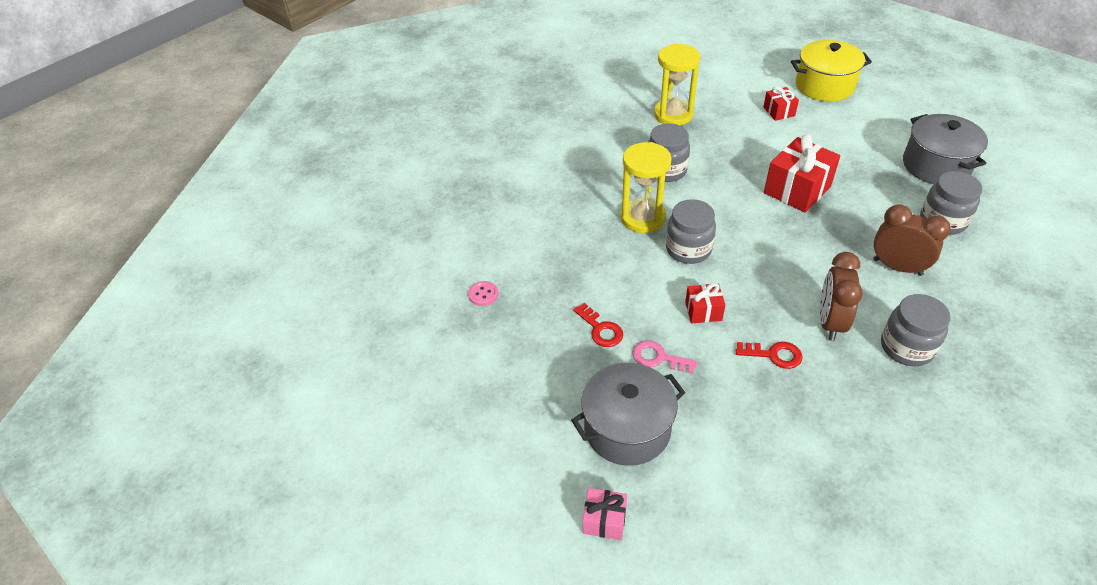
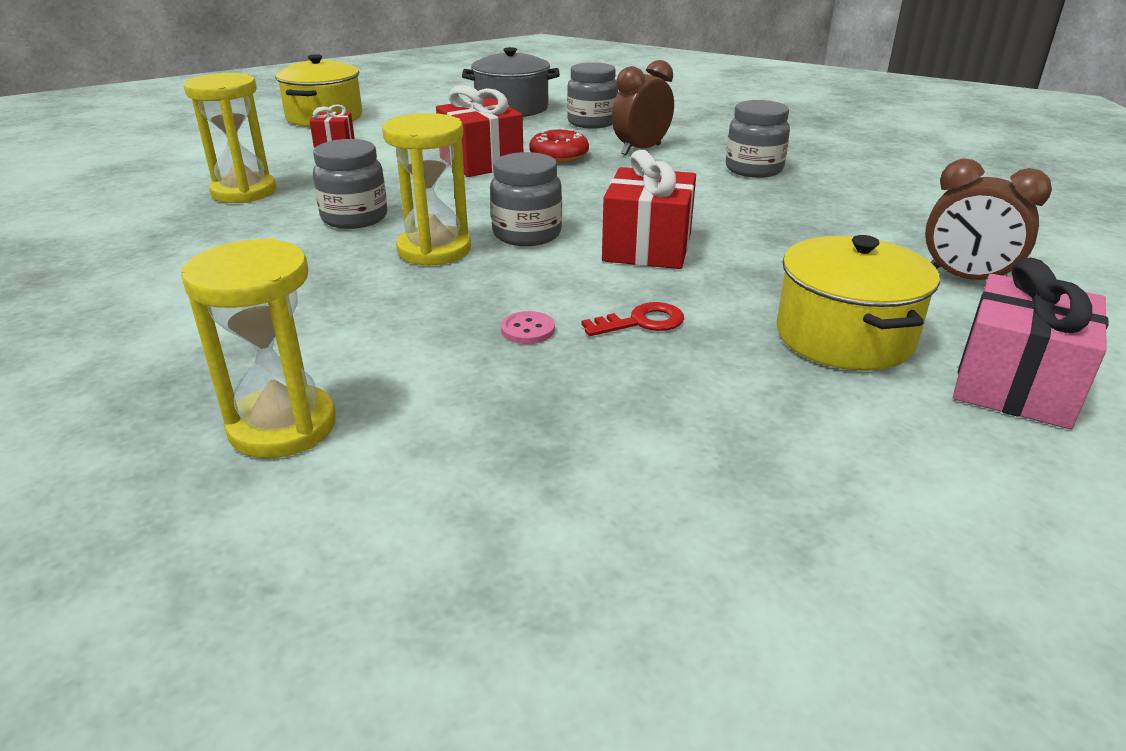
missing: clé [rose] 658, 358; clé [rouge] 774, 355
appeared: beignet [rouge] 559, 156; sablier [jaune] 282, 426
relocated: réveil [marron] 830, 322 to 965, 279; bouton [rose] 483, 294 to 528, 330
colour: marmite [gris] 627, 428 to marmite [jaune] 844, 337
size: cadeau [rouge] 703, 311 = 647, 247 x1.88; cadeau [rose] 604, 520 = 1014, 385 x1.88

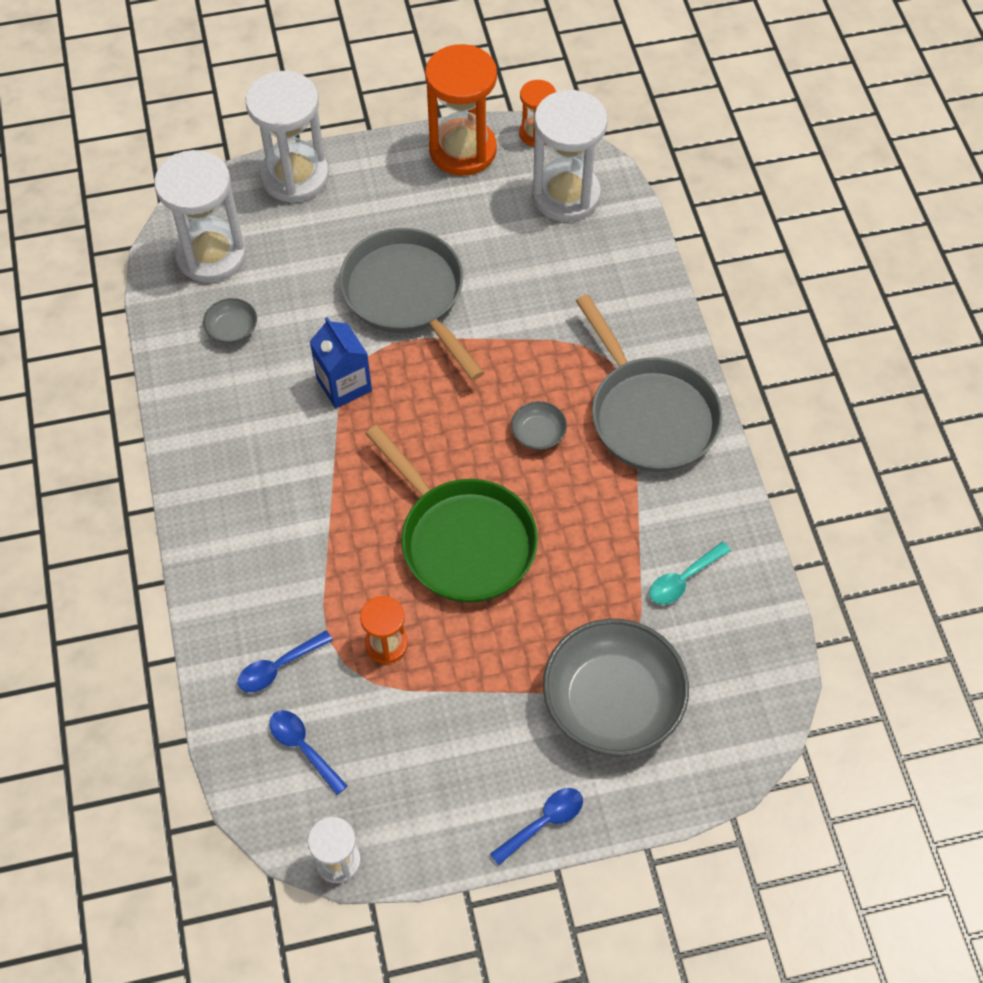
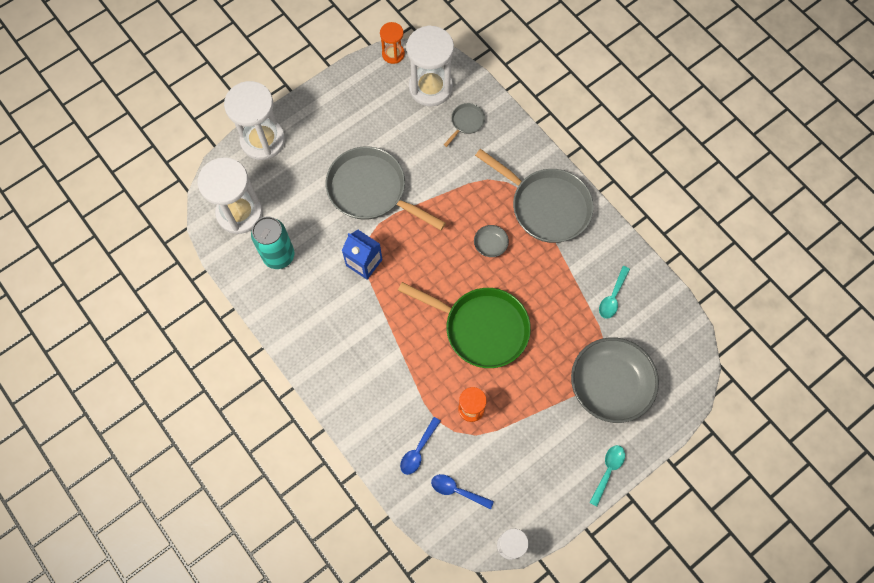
missing: sablier [orange] 462, 150
appeared: poêle [gris] 466, 122
exchanged: bol [gris] 232, 329 to canette [turquoise] 278, 255
colour: cuillère [bleu] 543, 822 to cuillère [turquoise] 608, 471

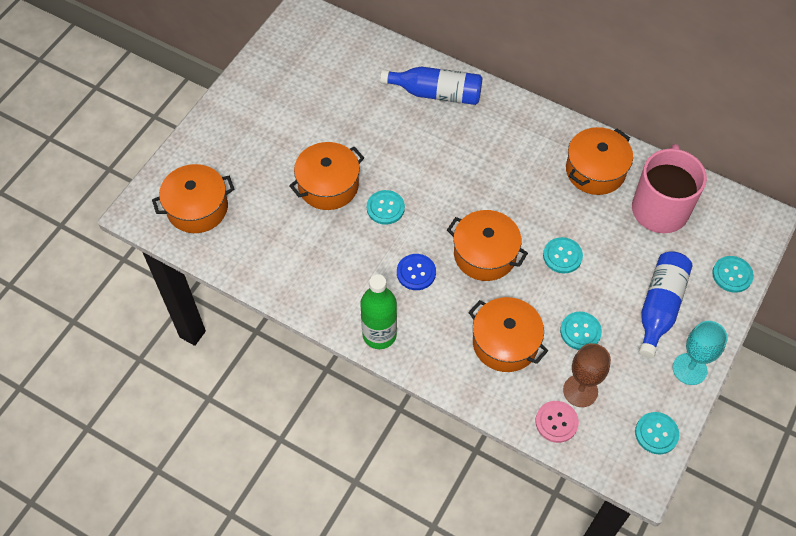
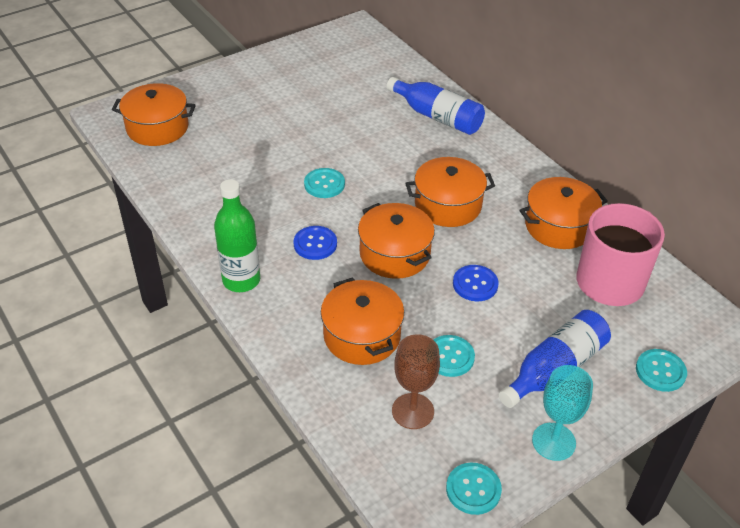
missing: bouton [rose] 556, 422
relocated: marmite [orange] 328, 185 to 448, 205
colour: bouton [turquoise] 562, 256 to bouton [bleu] 475, 284

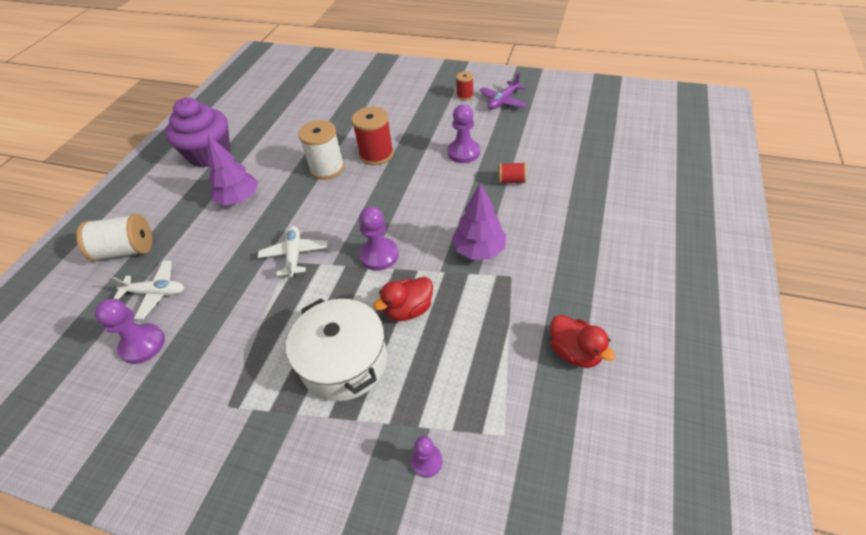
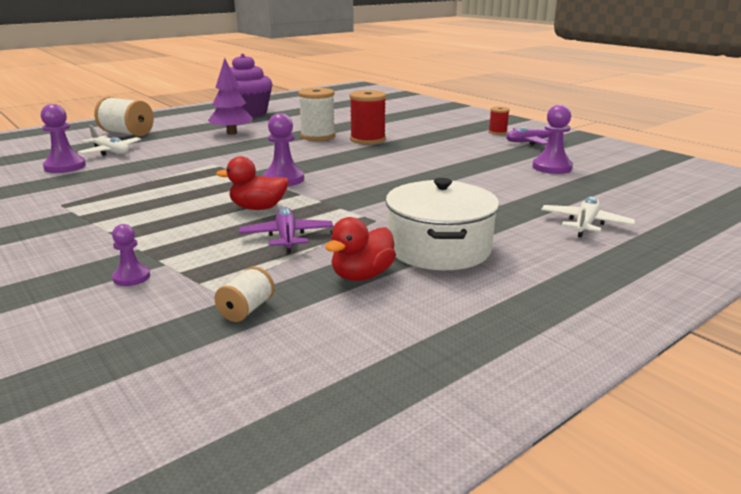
missing: bobine [rouge] 511, 180; arbre [violet] 479, 250
appeared: avion [violet] 287, 237; bobine [blanc] 246, 310
relocated: pion [violet] 463, 152 to 552, 167; avion [blanc] 294, 255 to 585, 224; marmite [blanc] 344, 361 to 439, 248
spun: canard [rouge] 574, 352 = 362, 276 45 degrees clockwise

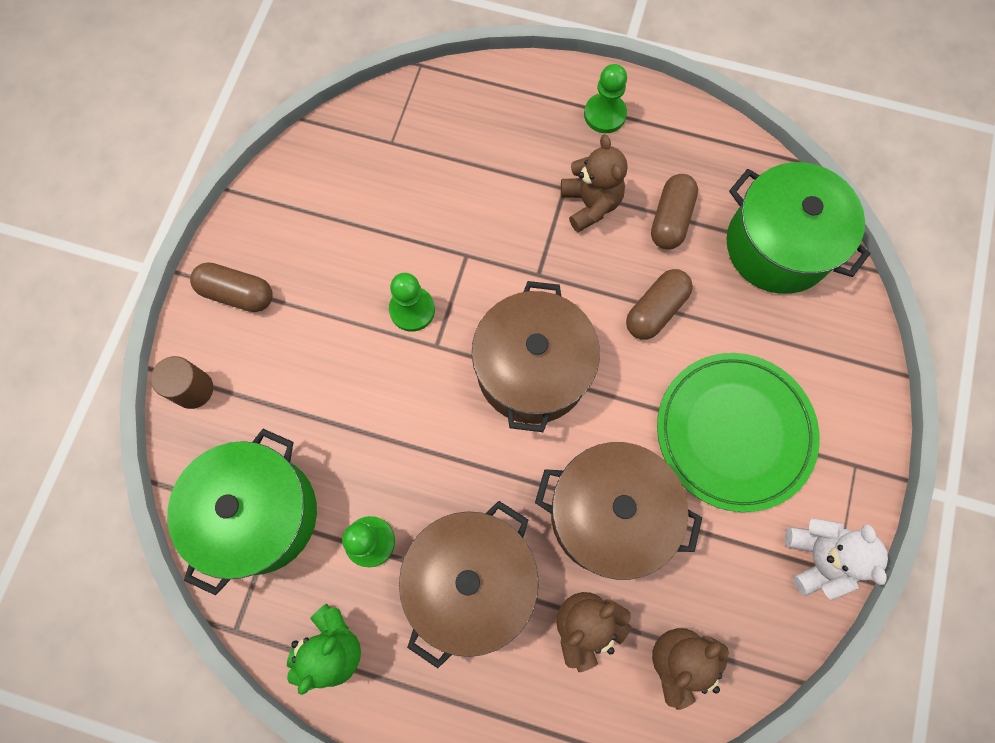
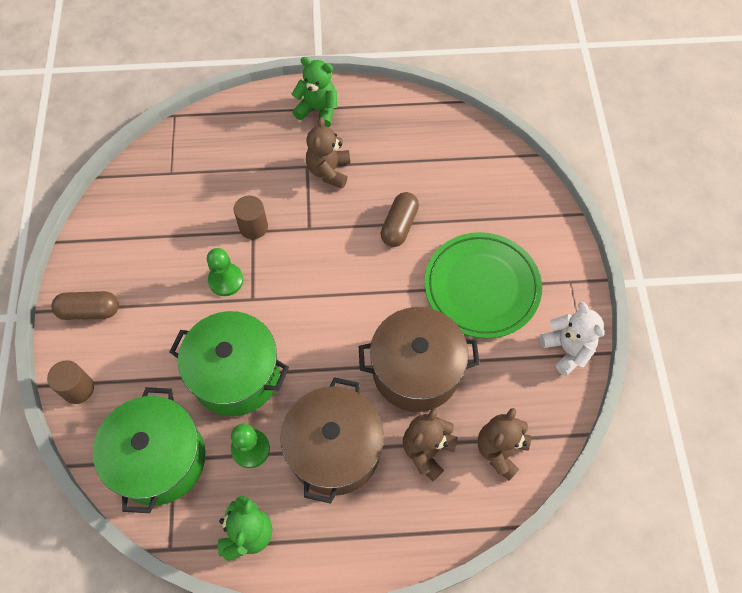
missing: gélule [marron] 670, 219; marmite [marron] 532, 370
appeared: cylindre [marron] 253, 227
relocated: marmite [vert] 777, 246 to 236, 374
exchanged: pion [vert] 605, 114 to ours en peluche [vert] 318, 110
spun: ours en peluche [marron] 590, 204 = 329, 171 135 degrees counterclockwise

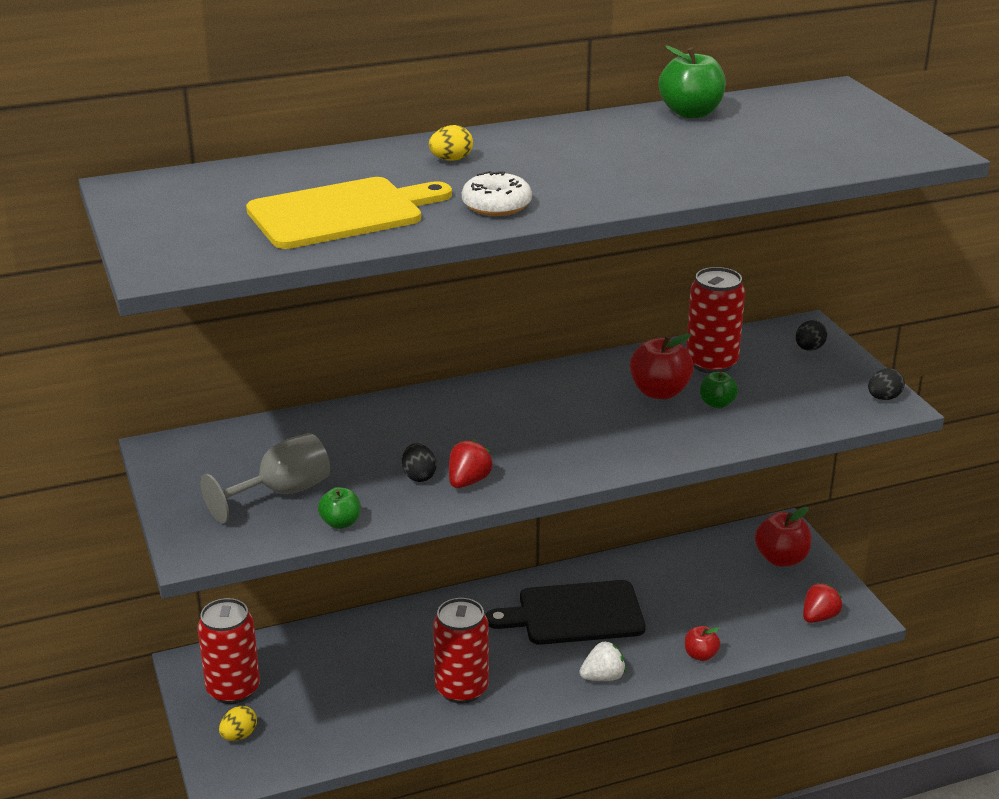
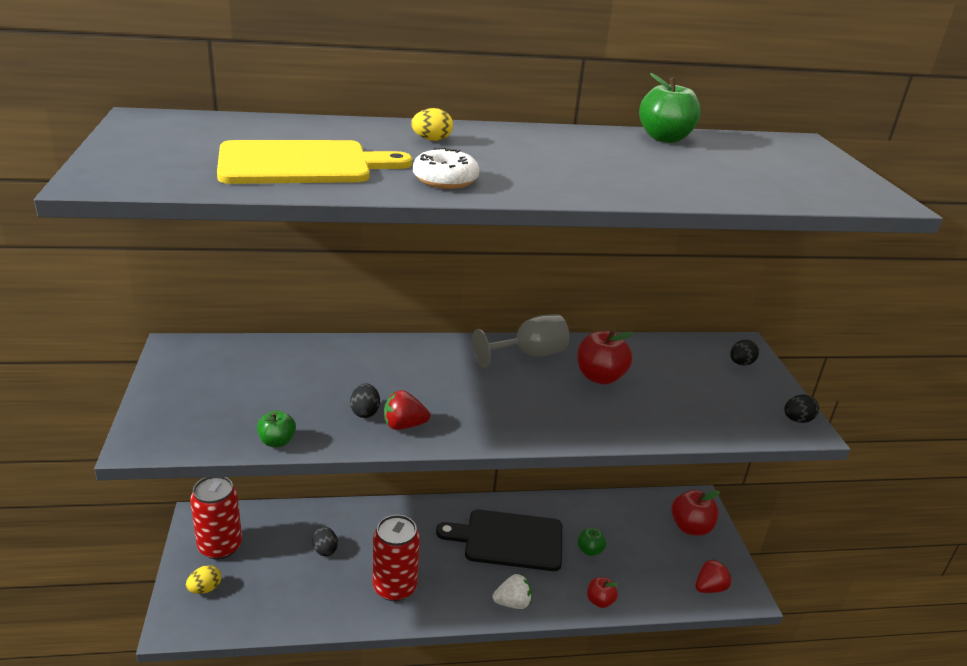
missing: canette [rouge] 711, 363
appeared: œuf [noir] 325, 549
relocated: pomme [vert] 717, 404 to 589, 550; verre à pied [gris] 282, 493 to 529, 354
spun: fraise [rouge] 468, 481 = 404, 425 135 degrees counterclockwise

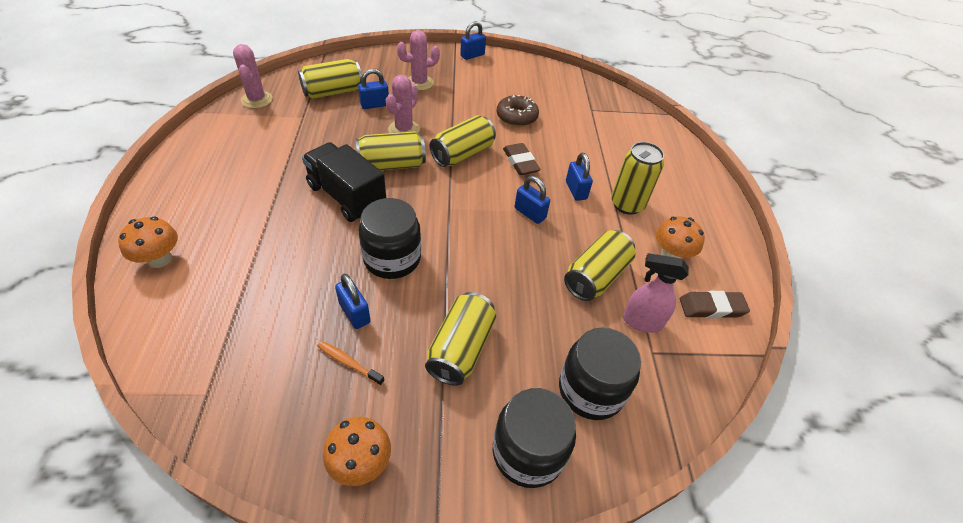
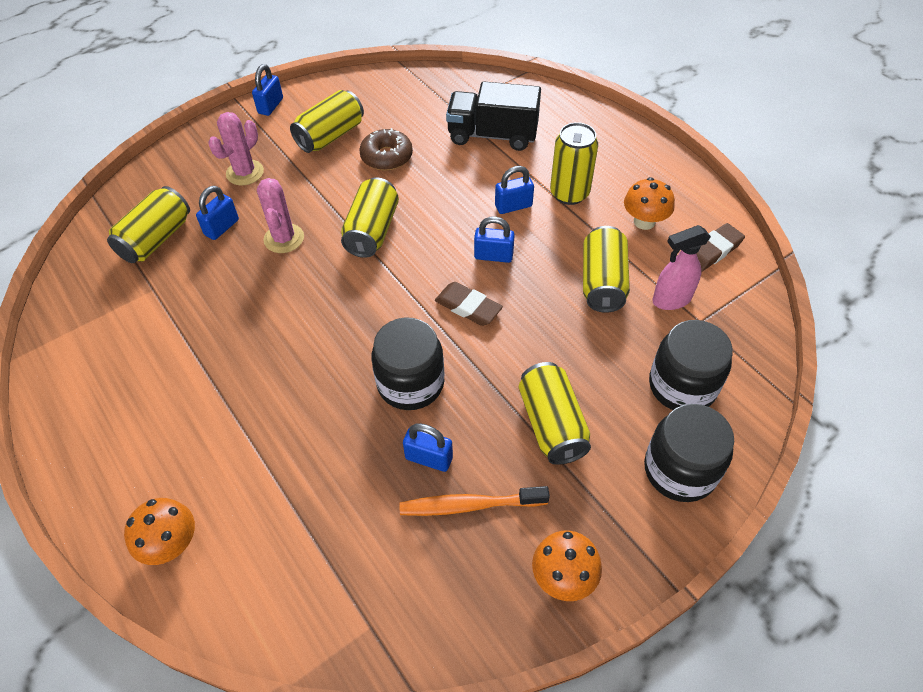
missing: cactus [rose] 257, 100
relocated: canette [jaune] 392, 165 to 330, 136; camion [noir] 346, 196 to 492, 135; gomme [marron] 520, 162 to 468, 307
spun: cadenas [bleu] 576, 190 = 513, 206 60 degrees counterclockwise
size: brosse à dents [orange] 348, 362 = 469, 505 x1.64

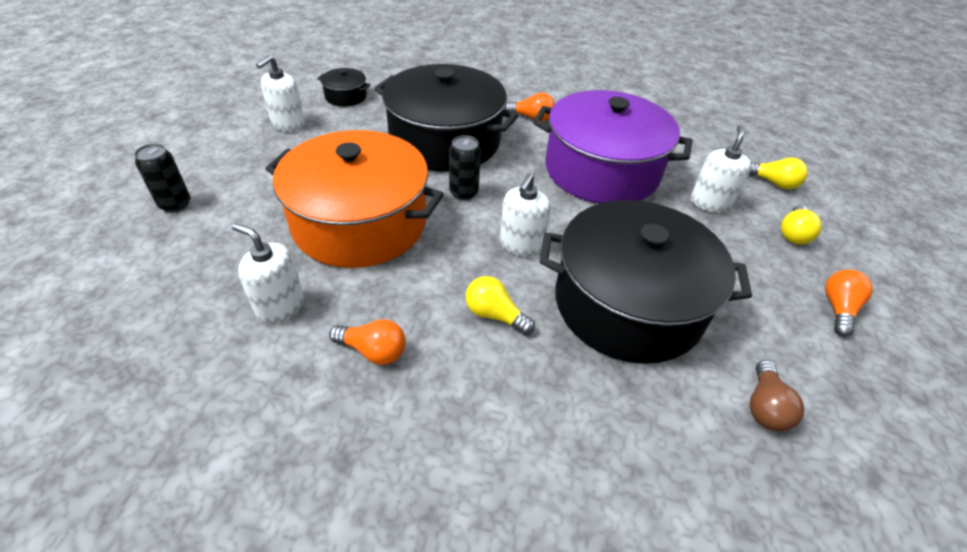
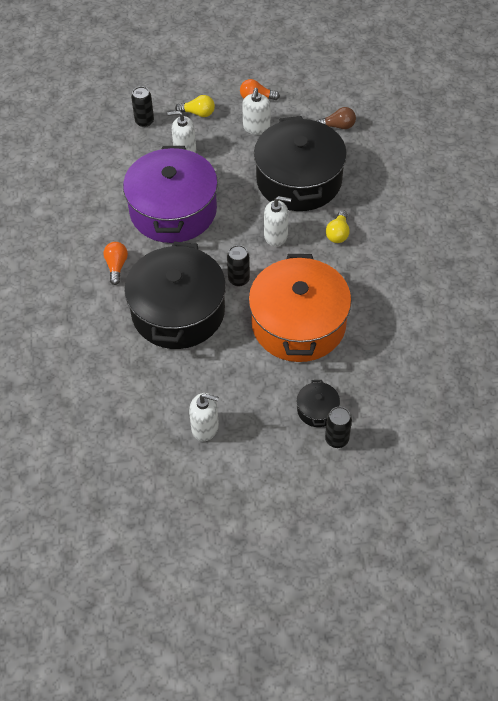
missing: ampoule [orange] 373, 351
relocated: marmite [noir] 346, 96 to 317, 410; distributeur de savon [blanc] 280, 306 to 256, 127
exchanged: ampoule [jaune] 773, 183 to canette [noir] 144, 121

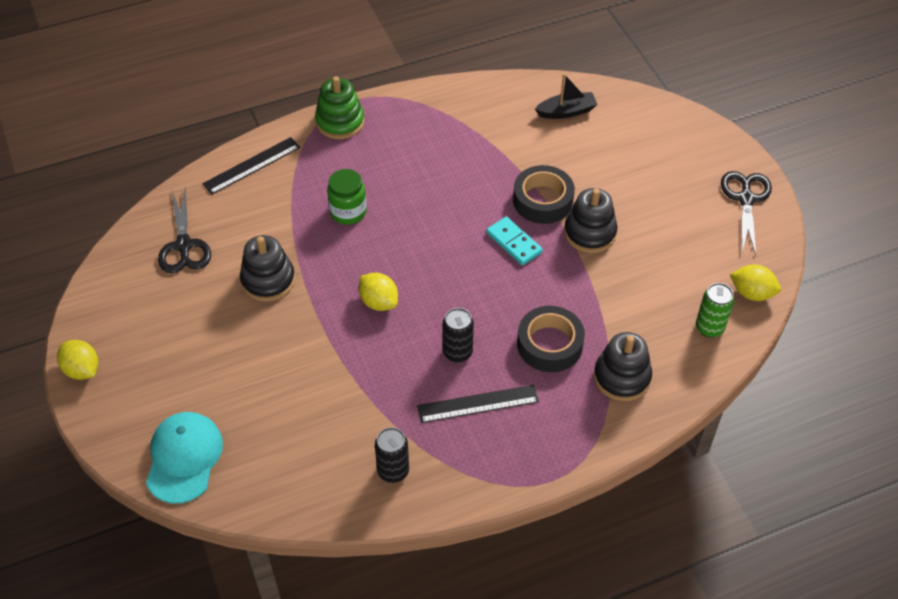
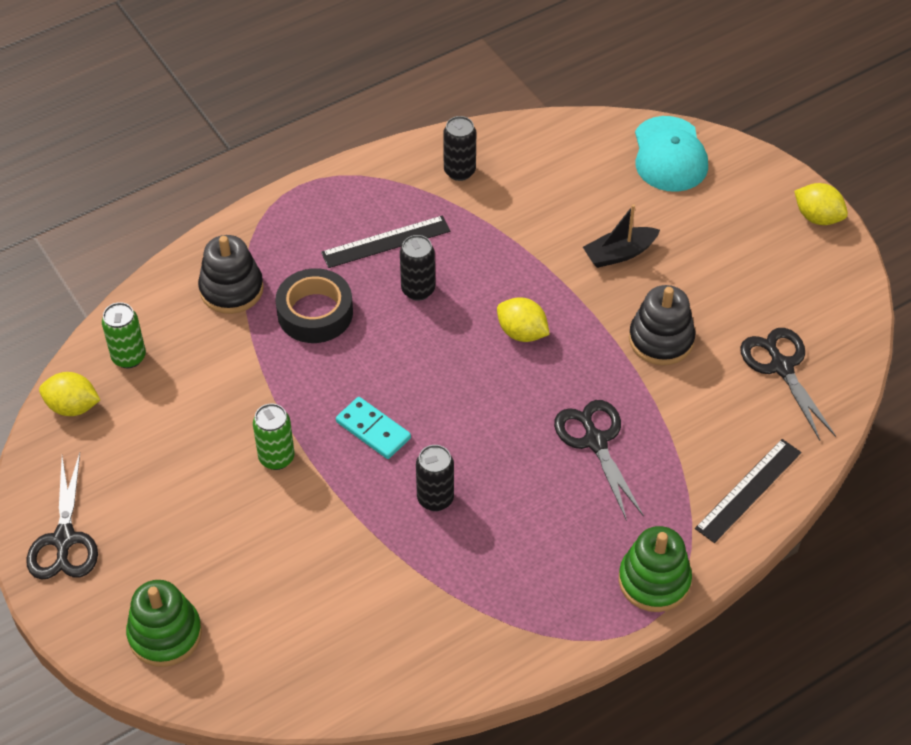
missing: ruban adhésif [noir] 543, 200
appeared: canette [noir] 435, 498; jouet à empiler [vert] 165, 634
relocated: bateau [noir] 566, 111 to 619, 253
exchanged: bocal [vert] 348, 212 to ciseaux [noir] 595, 441; jouet à empiler [noir] 590, 233 to canette [vert] 276, 458

